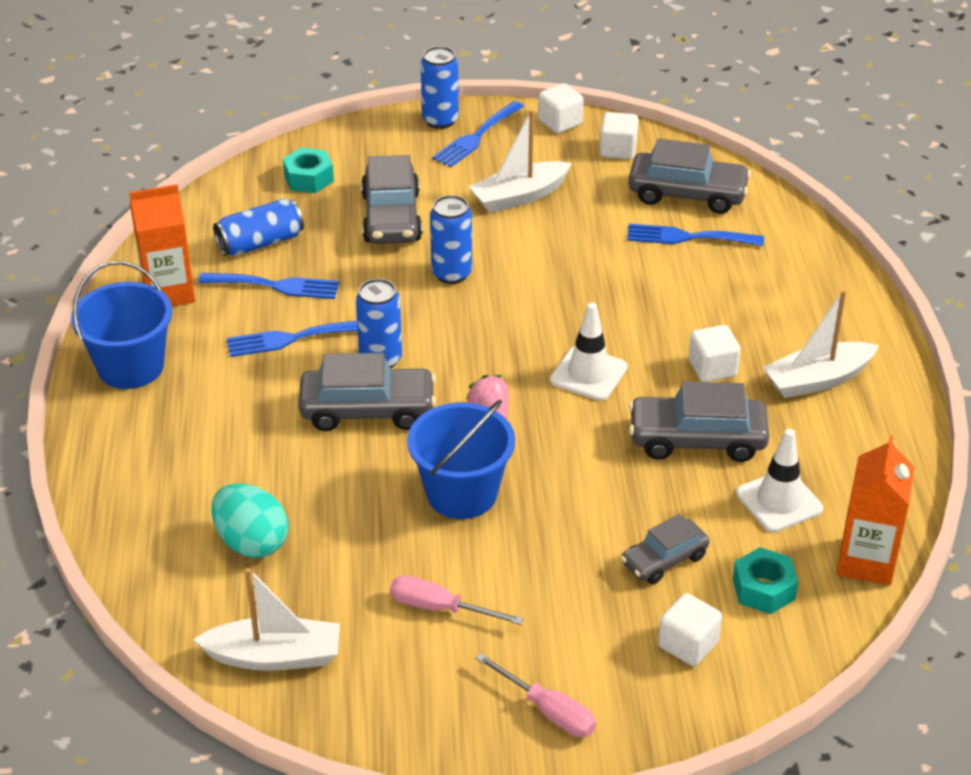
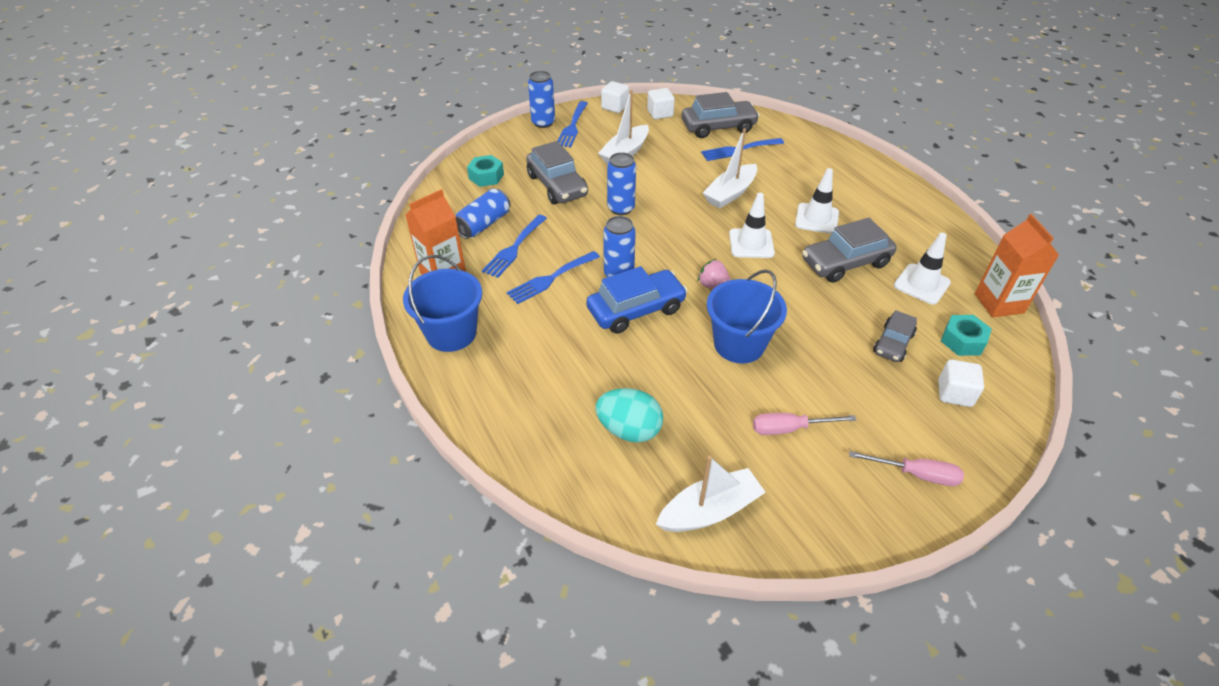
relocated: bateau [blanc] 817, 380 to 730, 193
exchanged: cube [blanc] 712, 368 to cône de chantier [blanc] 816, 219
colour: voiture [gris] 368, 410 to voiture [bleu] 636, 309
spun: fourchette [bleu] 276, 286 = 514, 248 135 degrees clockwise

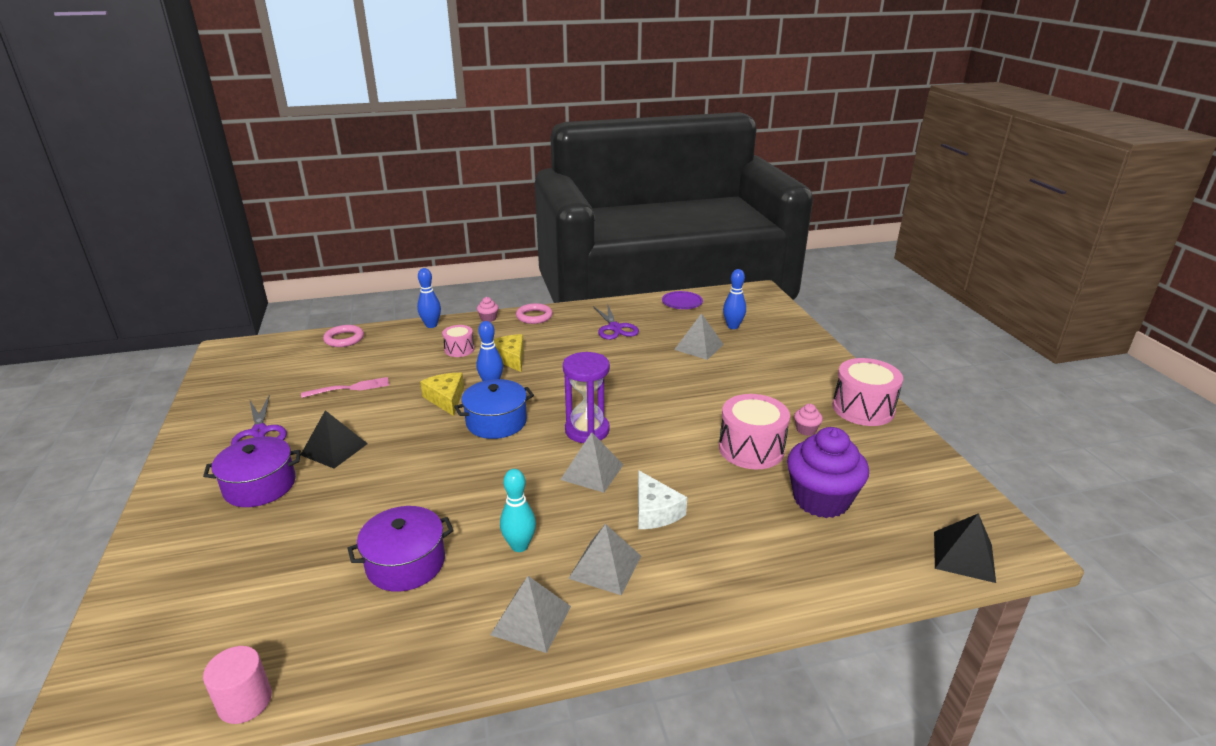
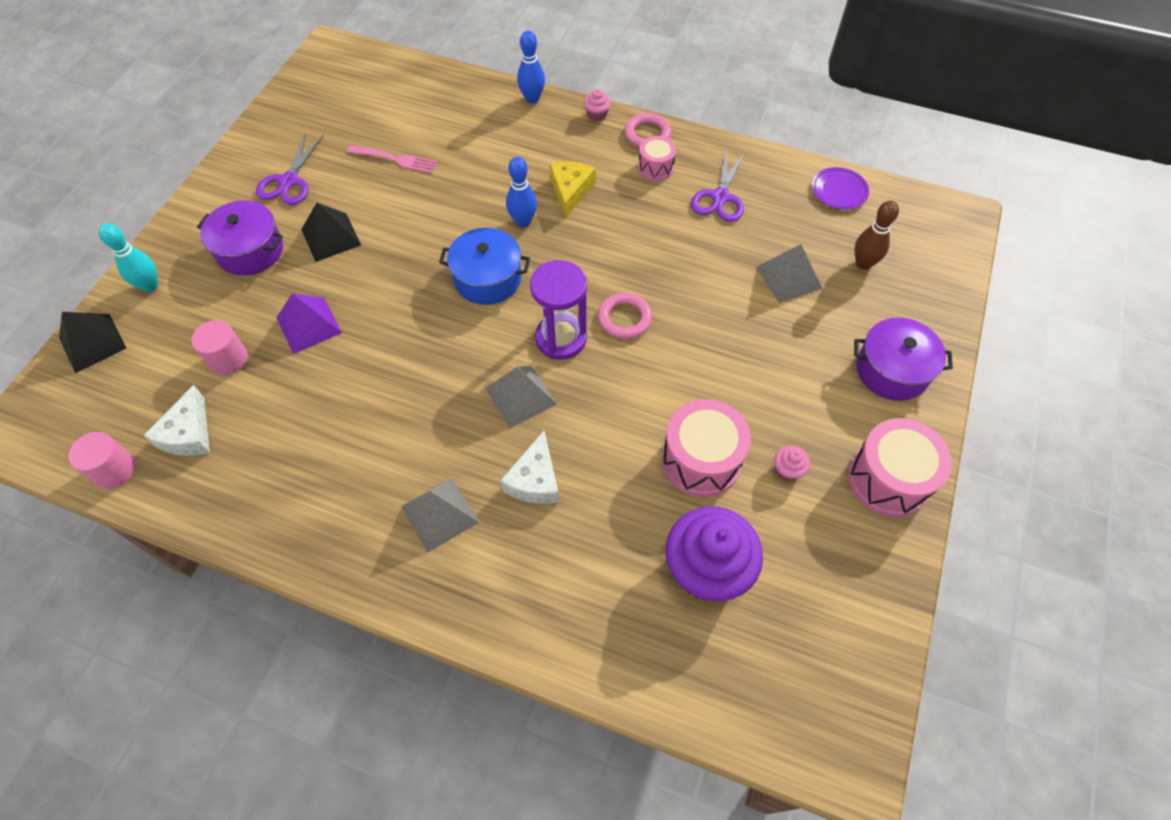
missing: fromage [jaune] 446, 399; pyramide [gris] 531, 620
appeared: pyramide [violet] 309, 325; cylindre [rose] 228, 359; fromage [blanc] 189, 434
relocated: anneau [rose] 344, 339 to 624, 318; tambour [rose] 459, 349 to 655, 167; quille [turquoise] 519, 546 to 150, 285; marmite [violet] 406, 563 to 892, 370; pyramide [noir] 963, 556 to 92, 343
colour: quille [bleu] 733, 326 to quille [marron] 863, 263

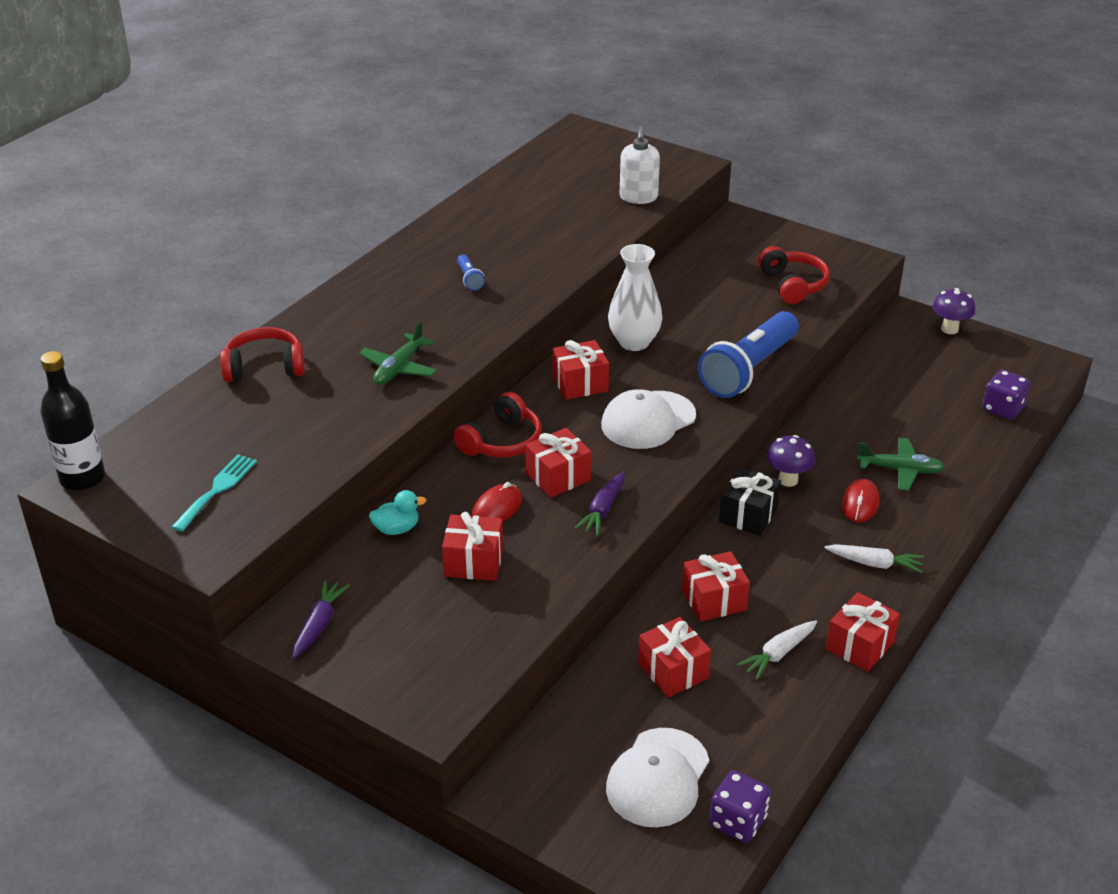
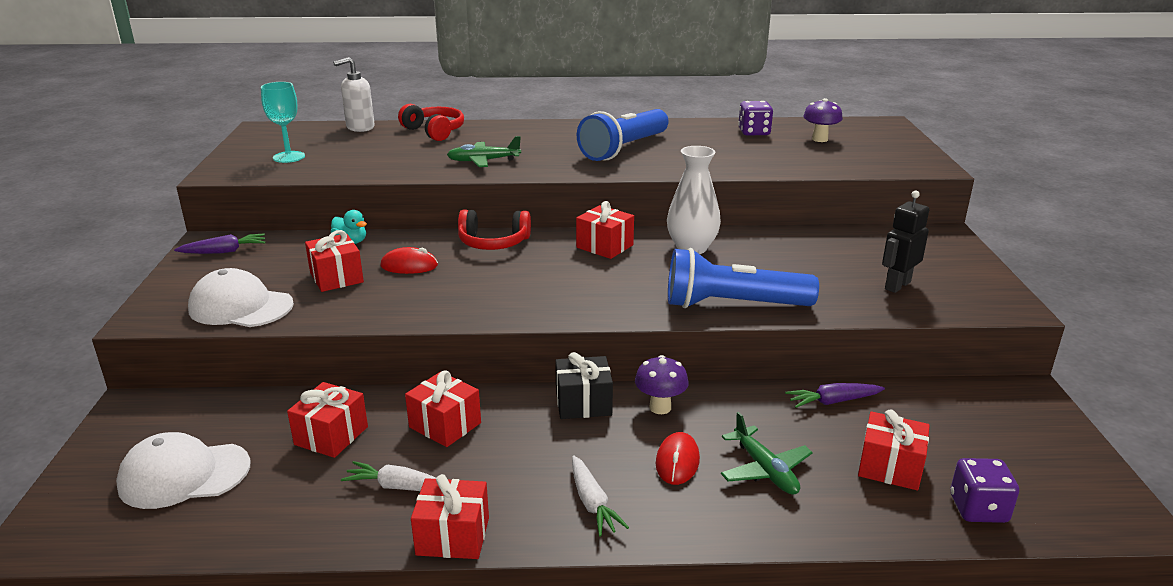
missing: bouteille [noir] 82, 478
relocated: distributeur de savon [blanc] 638, 197 to 360, 127; champignon [violet] 949, 329 to 820, 139; casquette [blanc] 648, 420 to 240, 307; cadeau [rouge] 558, 477 to 890, 467; carotte [violet] 603, 510 to 833, 401; dé [violet] 737, 821 to 754, 132
exchanged: casque audio [rouge] 792, 285 to robot [noir] 897, 285; fourchette [turquoise] 217, 489 to verre à pied [turquoise] 289, 157
spun: souris [rouge] 860, 503 = 677, 462 60 degrees counterclockwise
size: lampe de poche [bleu] 469, 279 = 624, 149 x2.47

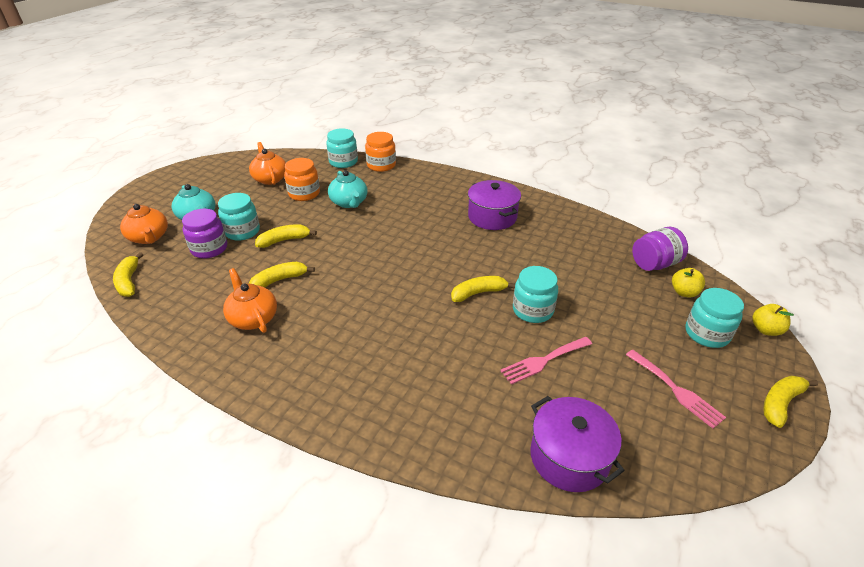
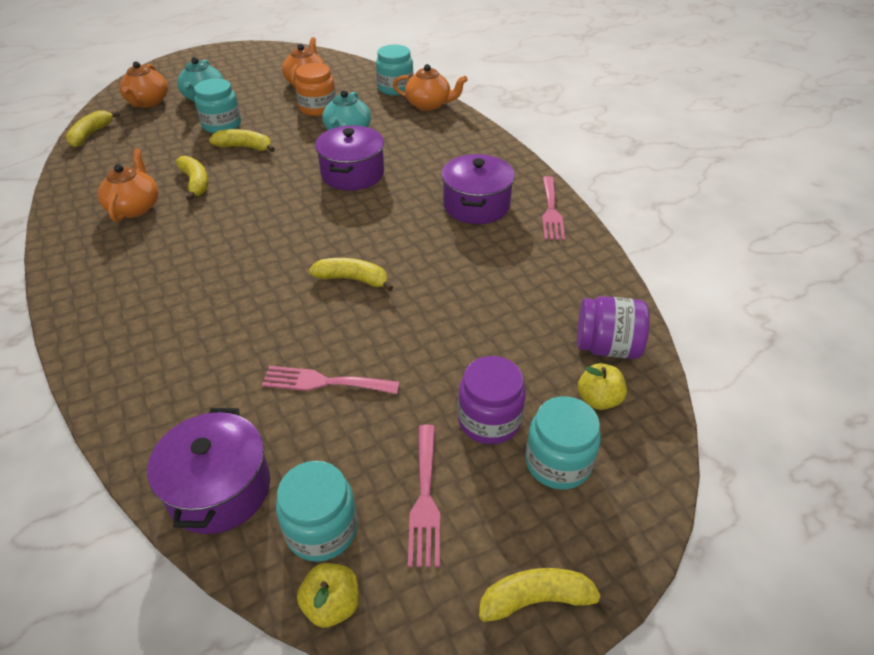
appeared: marmite [violet] 352, 174; fourchette [rose] 551, 211
relocated: bocal [violet] 209, 249 to 489, 420; bocal [turquoise] 532, 310 to 321, 529; pomme [jaune] 765, 330 to 332, 604
exchanged: bocal [orange] 381, 165 to théière [orange] 429, 105
spun: banane [jaune] 279, 280 = 195, 183 60 degrees clockwise

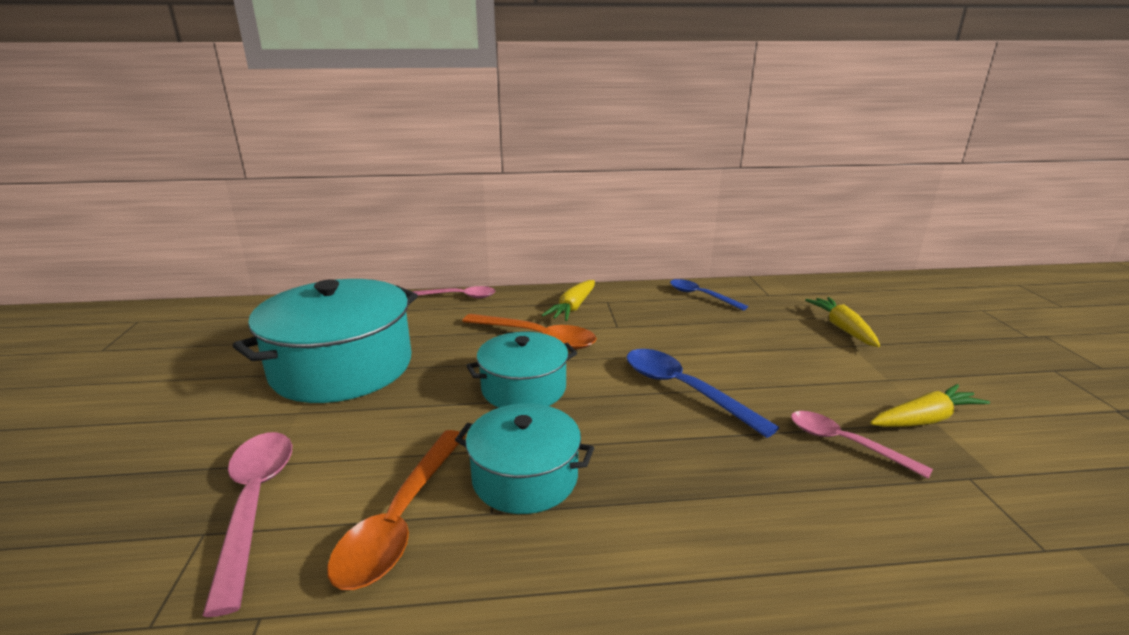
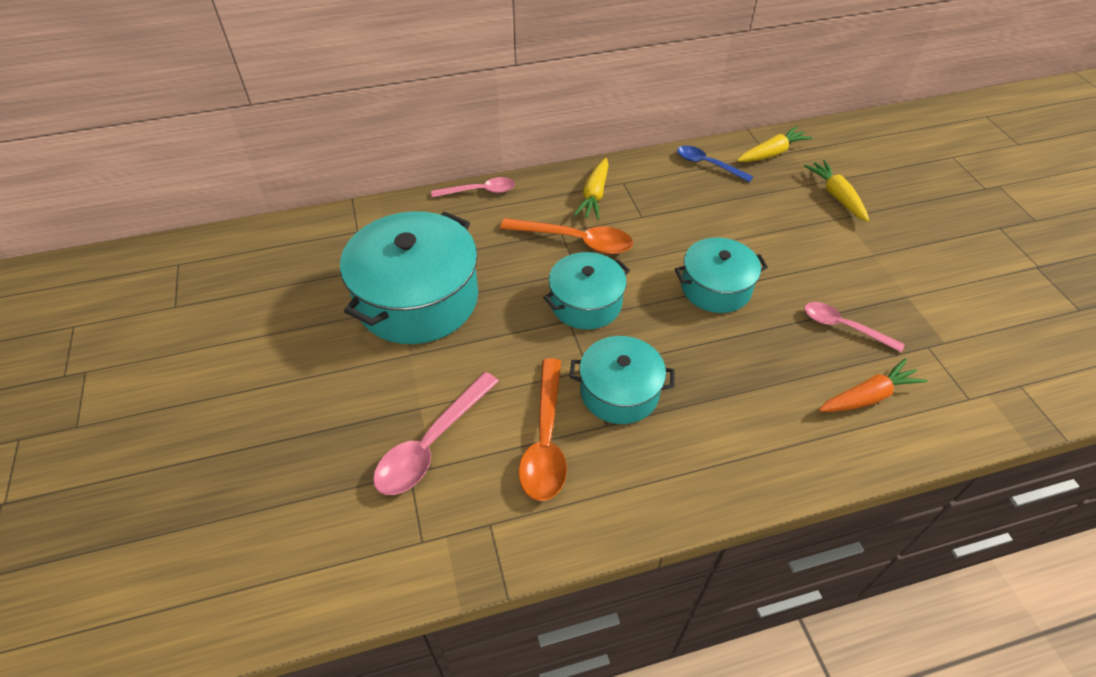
appeared: carotte [orange] 868, 396
relocated: carotte [jaune] 924, 419 to 772, 153
exchanged: cuillère [bleu] 683, 390 to marmite [turquoise] 715, 287
spun: cuillère [rose] 255, 504 = 431, 444 120 degrees counterclockwise

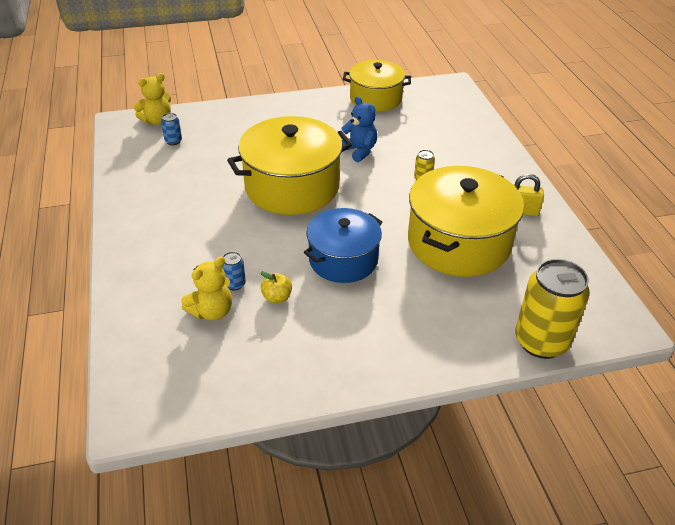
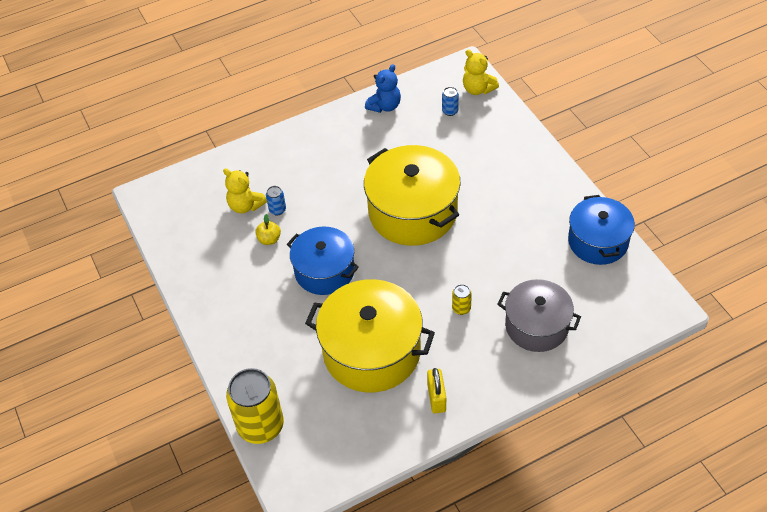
appeared: marmite [gris] 536, 326
relocated: ours en peluche [bleu] 359, 151 to 384, 106
colour: marmite [jaune] 375, 98 to marmite [bleu] 598, 241

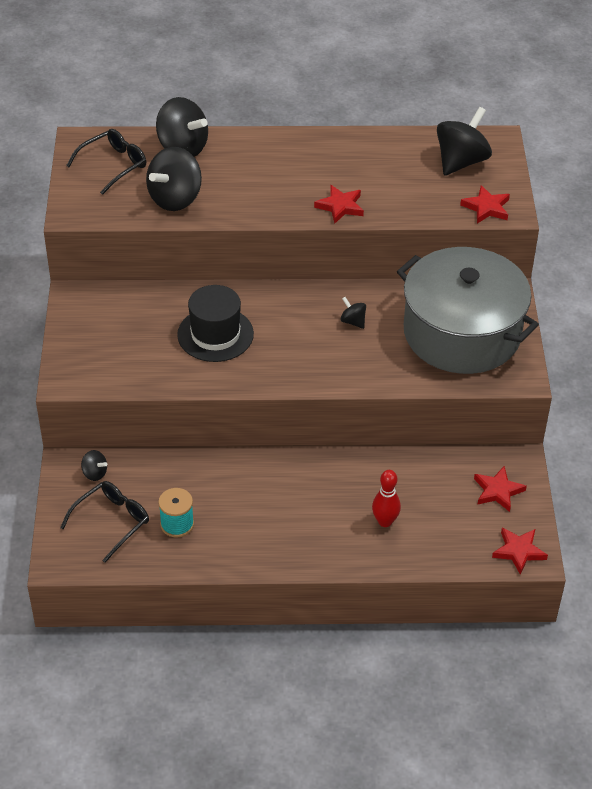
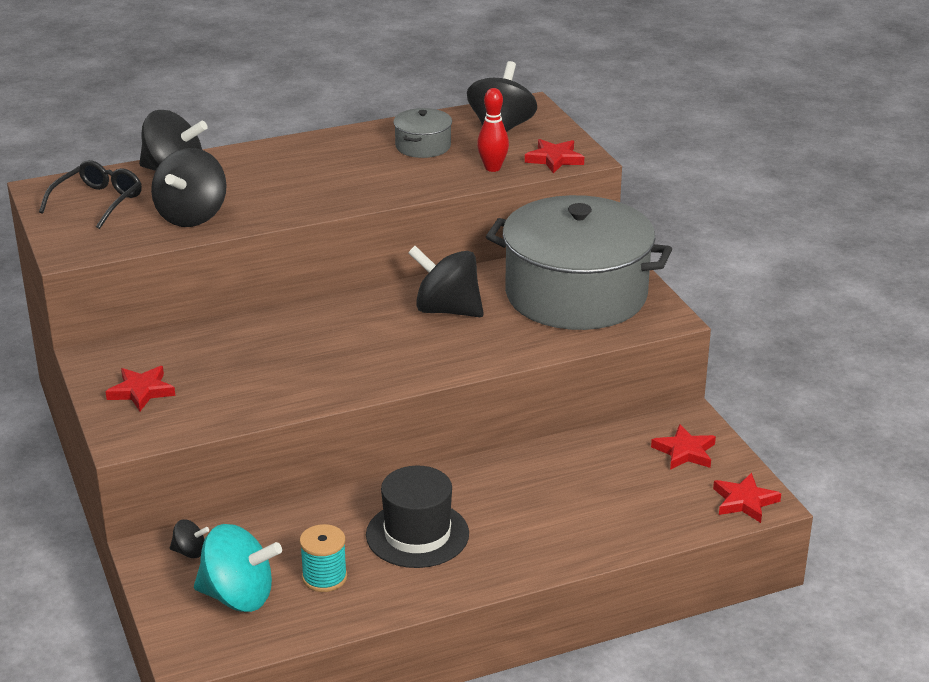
appeared: marmite [gris] 423, 146
relocated: étoile [rouge] 340, 206 to 141, 391; chapeau [noir] 215, 334 to 417, 534; quille [rouge] 385, 521 to 492, 168
exchanged: lunettes [noir] 111, 522 to toupie [turquoise] 238, 597
size: toupie [noir] 353, 321 = 447, 310 x2.14

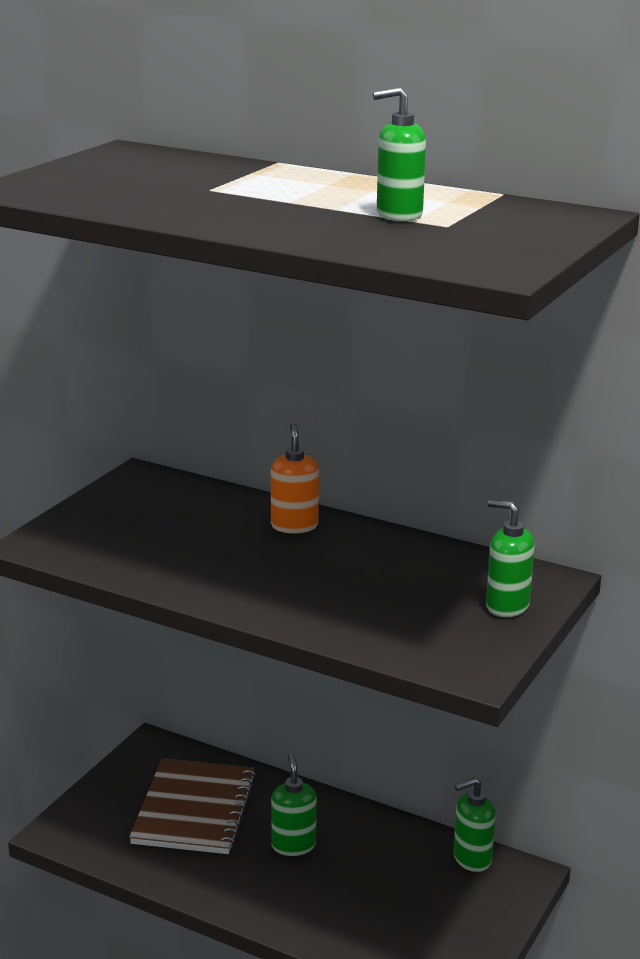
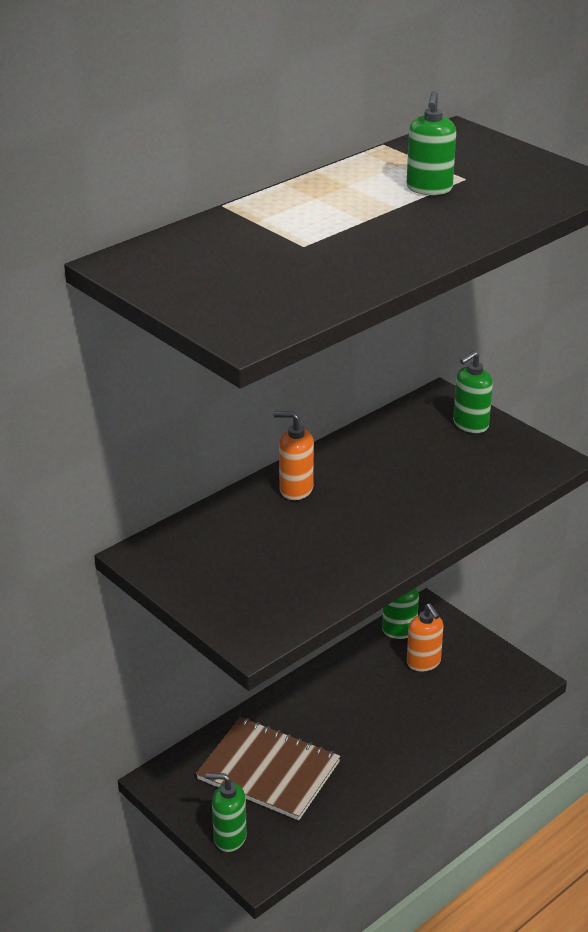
appeared: distributeur de savon [orange] 423, 662
relocated: distributeur de savon [vert] 293, 845 to 229, 837

